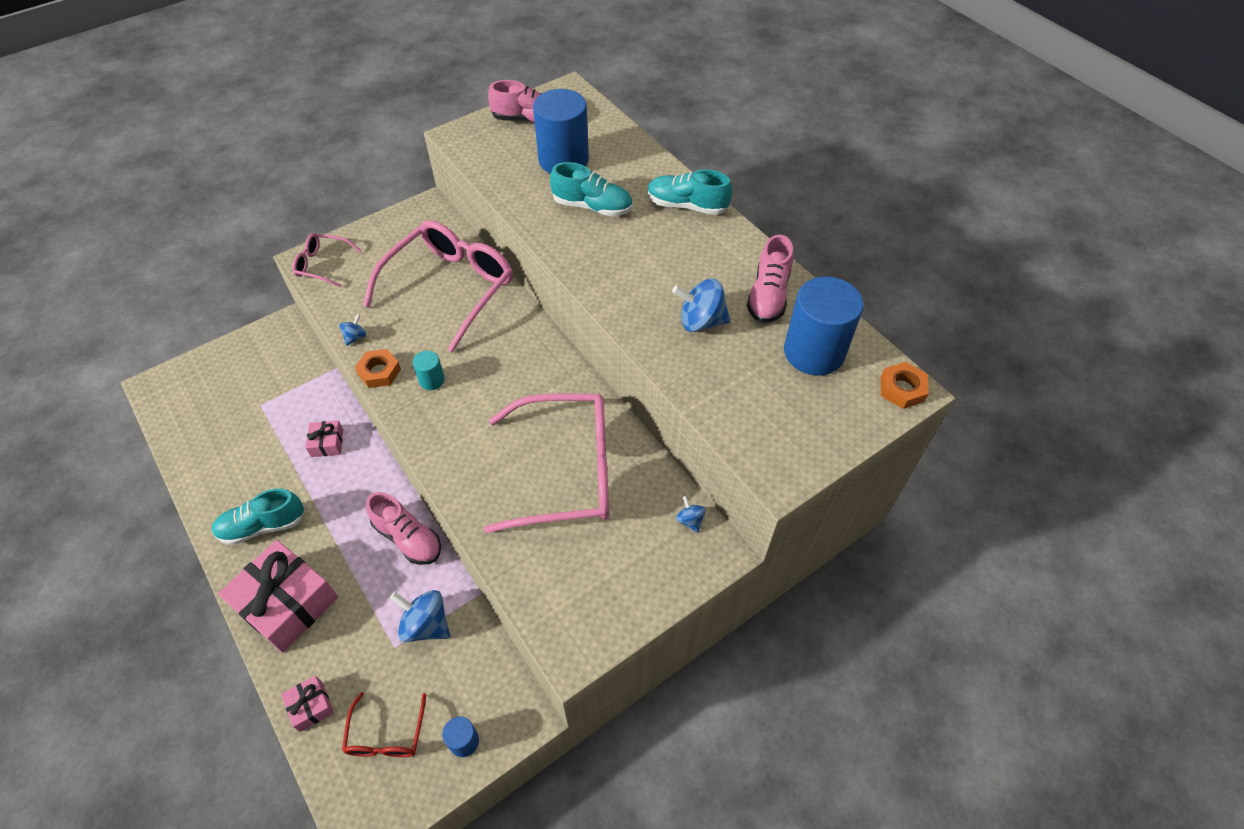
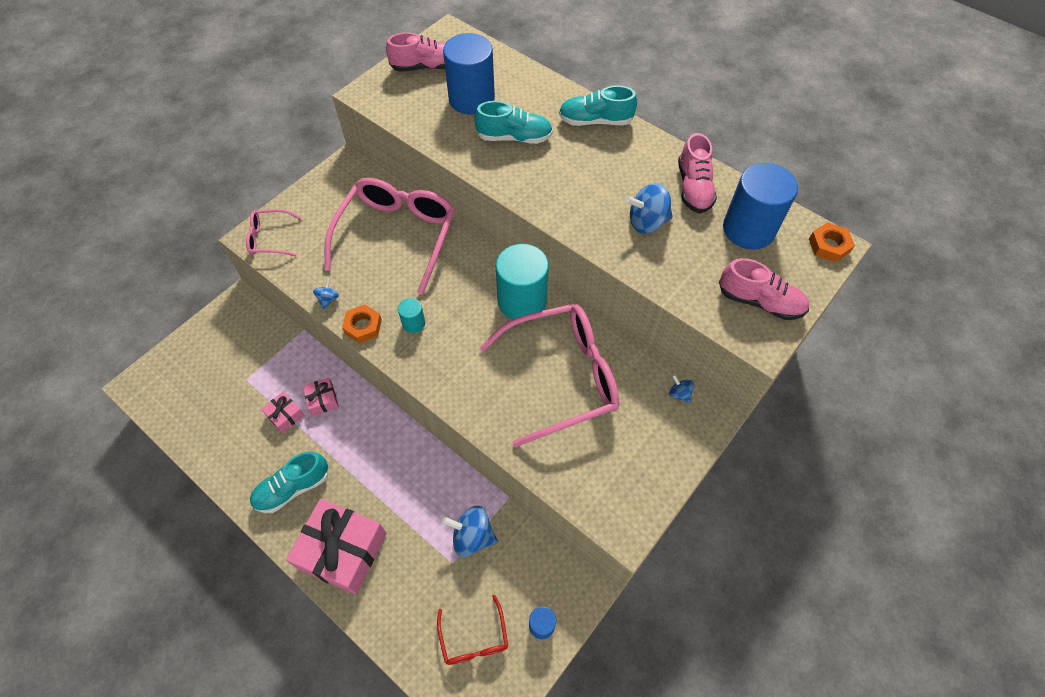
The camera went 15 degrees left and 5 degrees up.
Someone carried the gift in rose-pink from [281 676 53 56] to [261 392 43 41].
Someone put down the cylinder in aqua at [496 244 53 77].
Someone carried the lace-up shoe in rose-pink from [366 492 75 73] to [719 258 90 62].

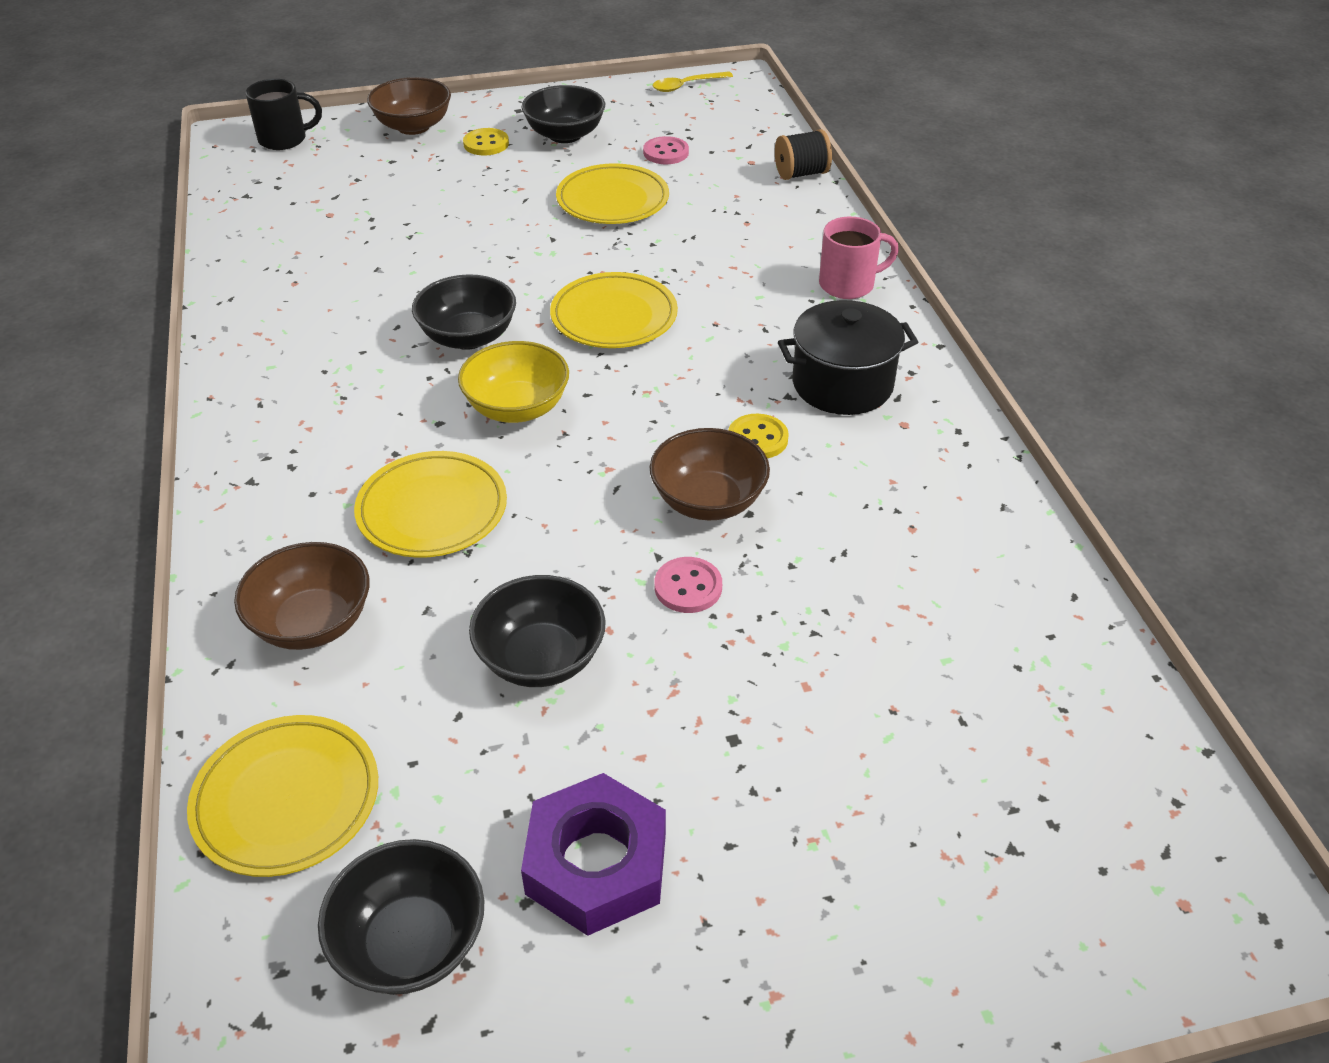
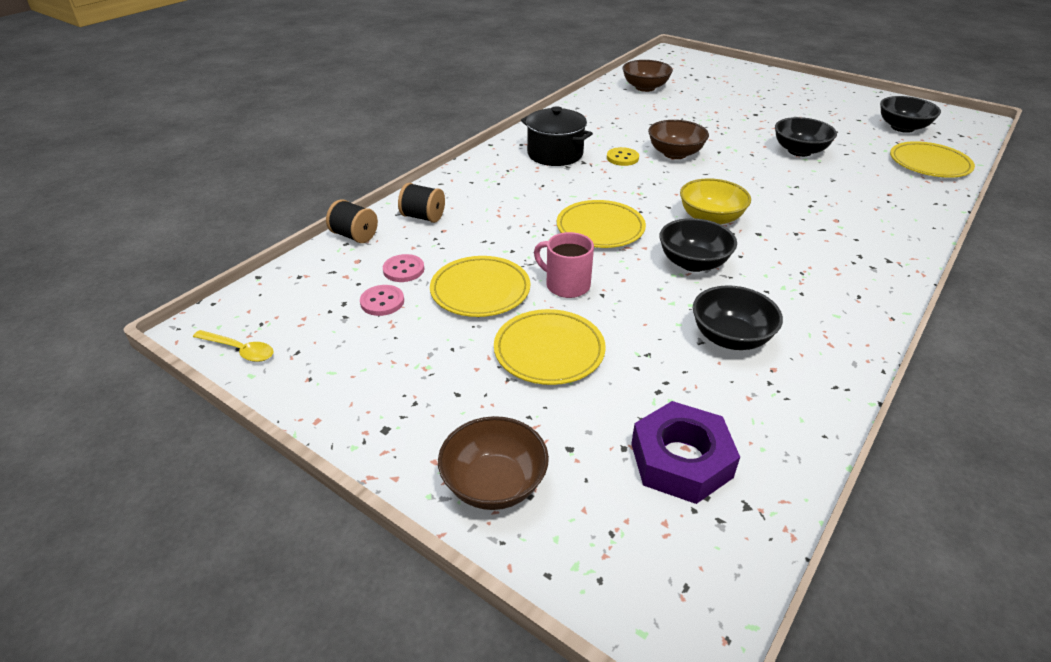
The camera went 130 degrees left and 5 degrees down.
Someone carried the sewing button in rose-pink from [654 557 68 56] to [383 254 41 28].
Someone put down the bobbin in black at [398 183 47 40].
Someone carried the dinner plate in yellow from [354 451 153 107] to [494 309 112 76].
Someone carried the tea mug in rose-pink from [819 216 80 83] to [534 232 60 66].
Someone carried the serving bowl in russet from [234 542 136 108] to [623 60 50 32].
Someone carried the hex nut in royal purple from [521 773 145 163] to [631 401 109 103].
Someone carried the serving bowl in black from [521 85 84 58] to [693 285 90 65].
Someone took away the tea mug in black at [245 79 77 71].
Someone took away the sewing button in yellow at [463 128 46 27].

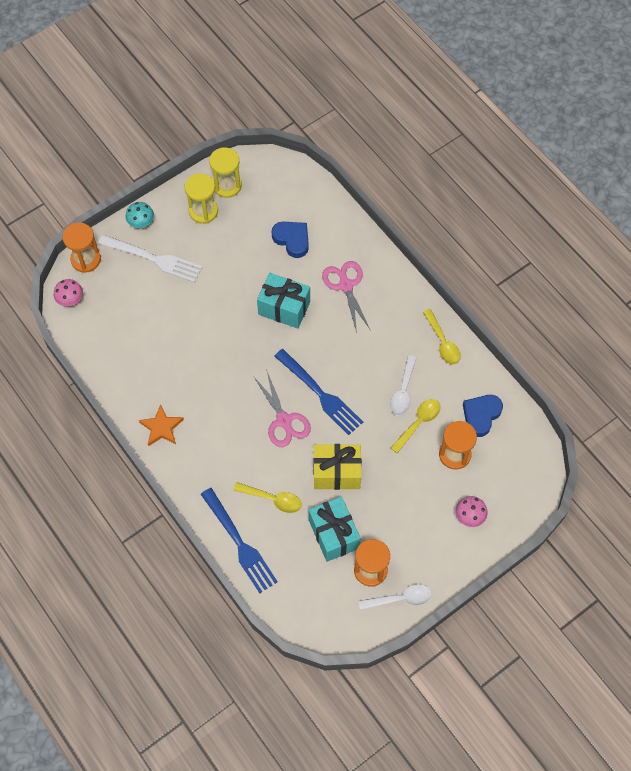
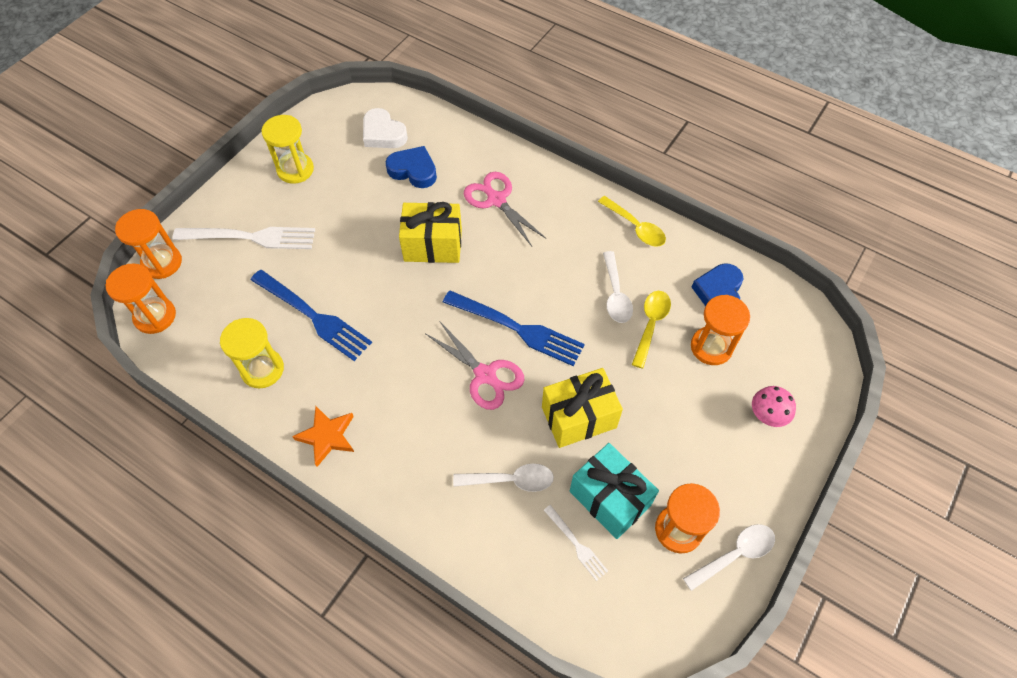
The camera went 20 degrees left and 5 degrees down.
Someone swapped the fungus in rose-pink at [54 279 29 28] for the sandglass in orange-coloured at [106 263 70 71].
Someone carried the sandglass in yellow from [209 147 33 51] to [220 318 64 71].
Someone carried the fork in royal blue from [201 488 77 105] to [251 270 121 91].
Someone put down the love heart in pure white at [363 108 45 40].
Someone repainted the gift in aqua at [257 273 53 56], which became the gift in yellow at [399 202 63 61].
Someone repainted the teaspoon in yellow at [233 482 69 31], which became the teaspoon in pure white at [453 463 101 29].
Someone put down the fork in pure white at [544 505 64 76].
Someone took away the fungus in aqua at [126 202 28 27].

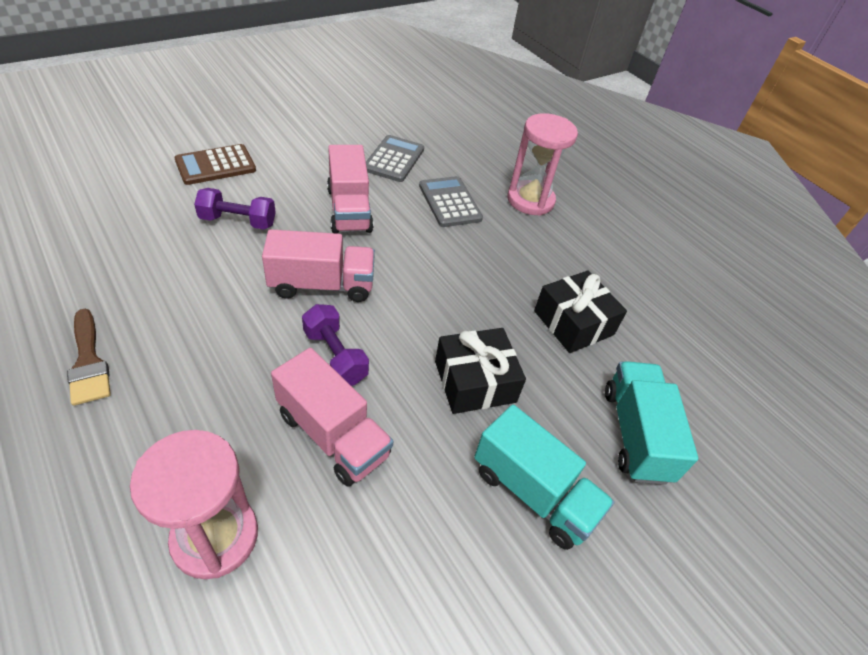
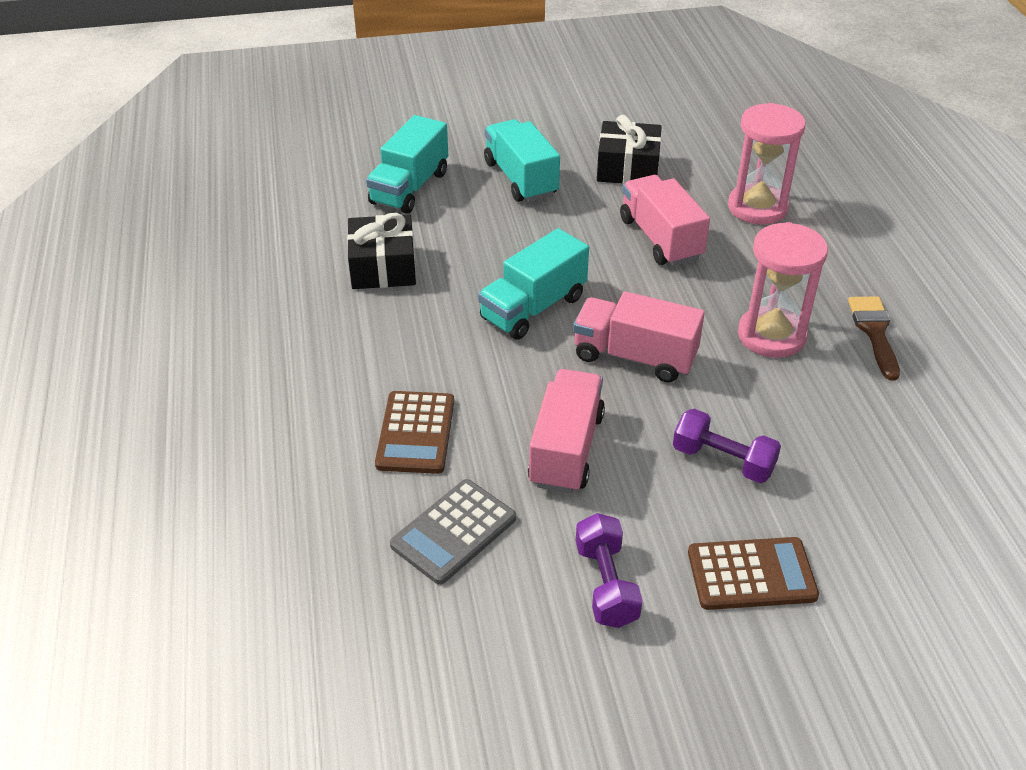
The camera went 150 degrees left and 5 degrees down.
Someone repainted the calculator in grey at [419 176 64 51], which became the calculator in russet at [375 391 79 83].
Someone put down the lorry in aqua at [478 228 111 112].
Someone carried the dumbbell in royal purple from [302 304 67 82] to [576 513 67 115].
Someone carried the gift in black from [435 328 91 86] to [597 115 65 69].
Someone carried the sandglass in rose-pink from [507 113 71 103] to [738 222 90 136].

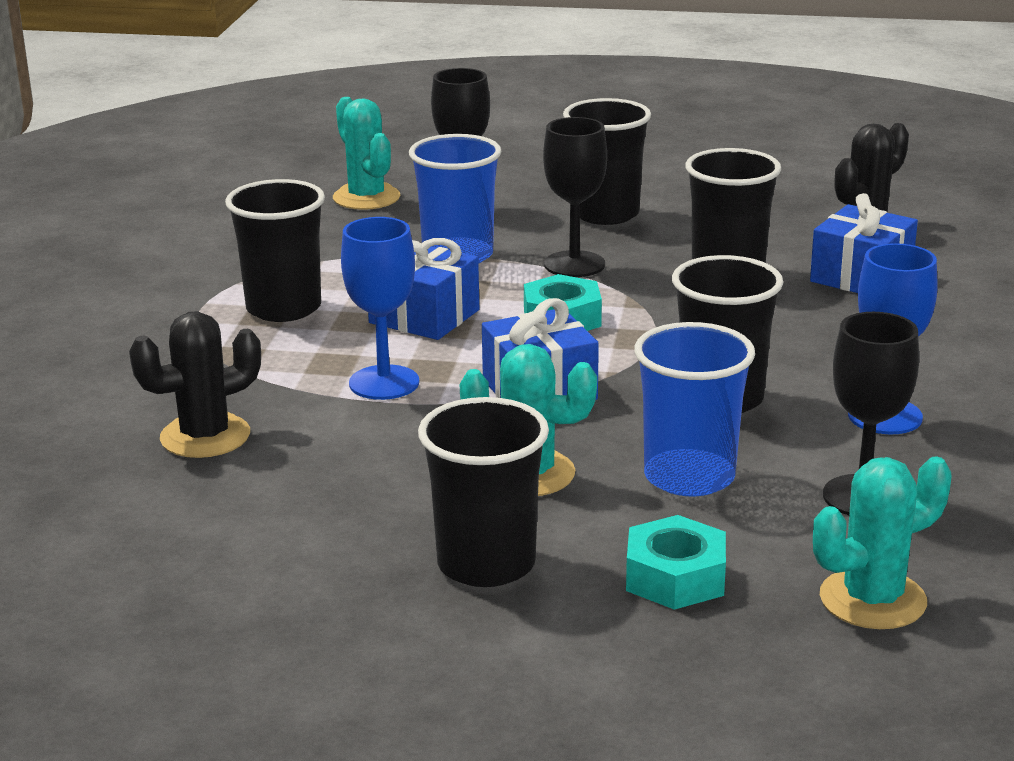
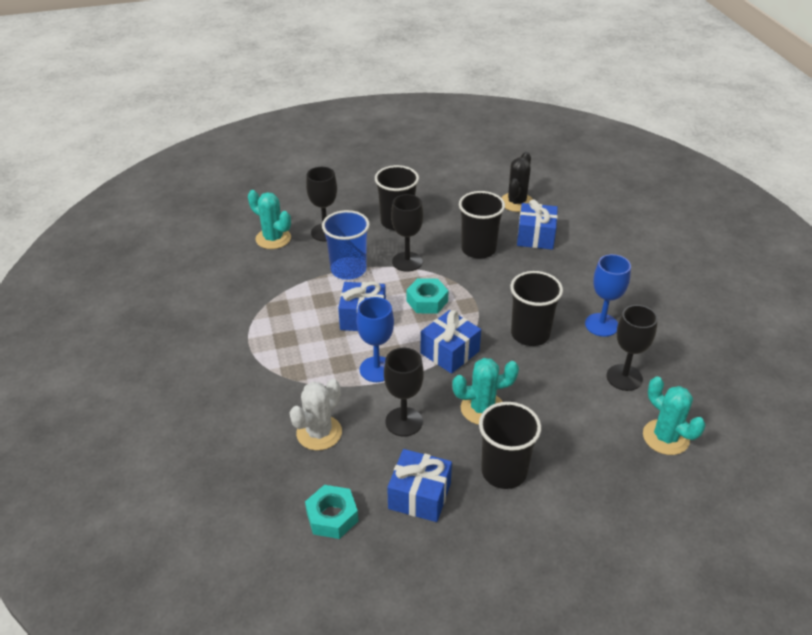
The camera went 25 degrees left and 15 degrees up.
Someone repainted the prickly plant in black at [129 311 132 147], which became the prickly plant in pure white at [289 379 53 71].
Someone carried the hex nut in aqua from [626 515 100 95] to [305 485 53 54].
Someone put down the wine glass in black at [384 348 40 88].
Someone put down the gift in royal blue at [387 449 65 73].
Someone rotated the prickly plant in aqua at [813 457 139 172] by 75 degrees counterclockwise.
Someone took away the tumbler in black at [225 179 100 143].
Someone took away the tumbler in royal blue at [634 322 121 175].

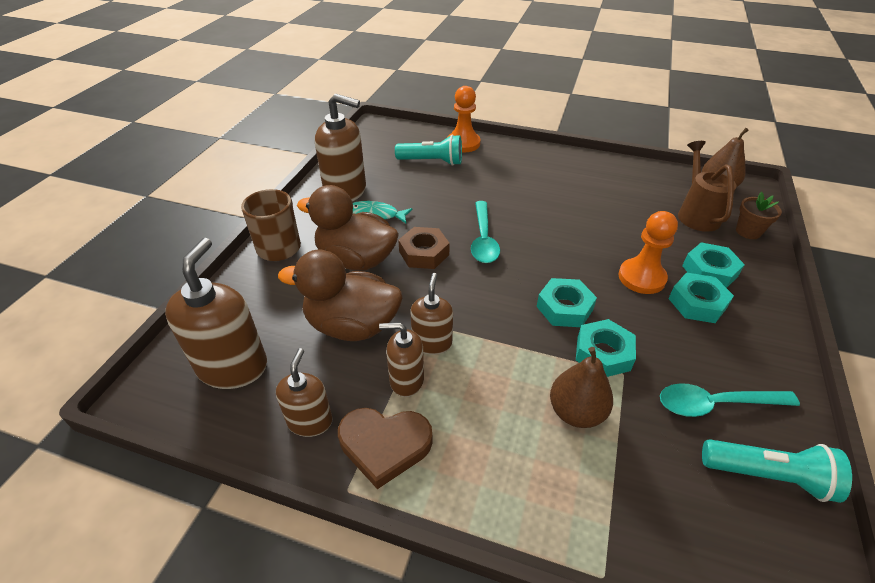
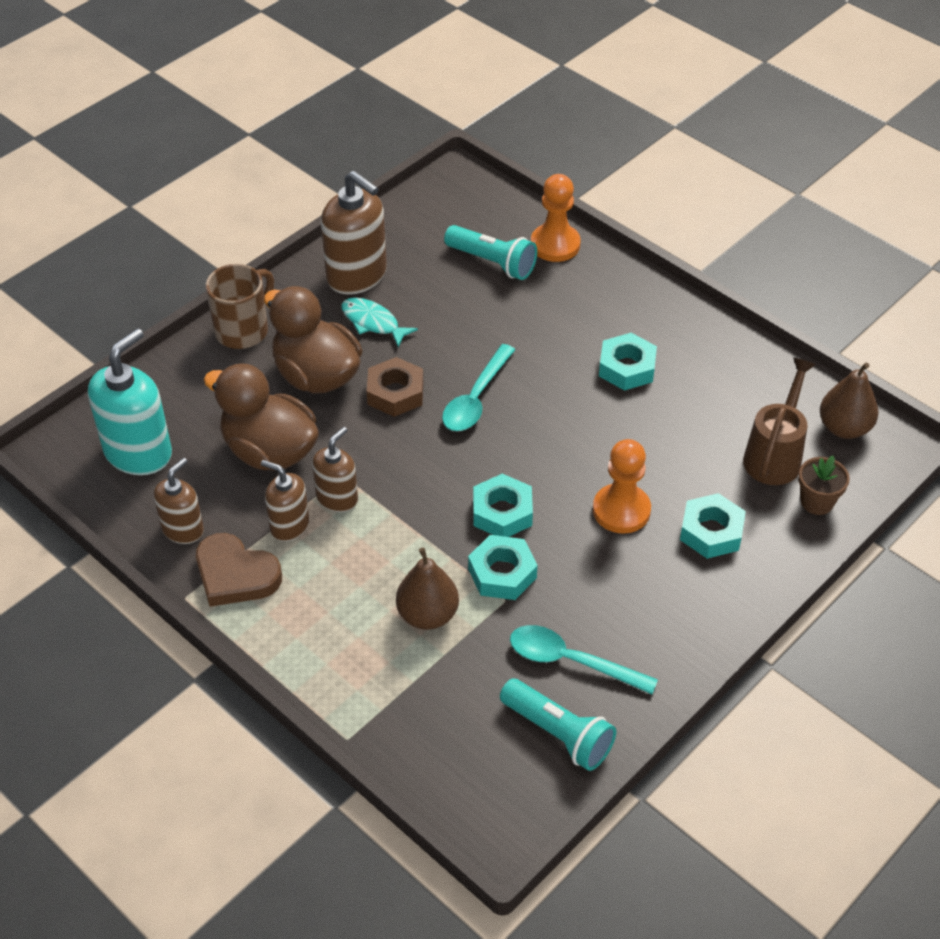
The camera went 25 degrees right and 5 degrees up.
Someone repainted the soap dispenser in russet at [165 238 102 151], which became the soap dispenser in aqua at [88 328 84 147].
Someone carried the hex nut in aqua from [668 272 66 51] to [599 333 58 58].

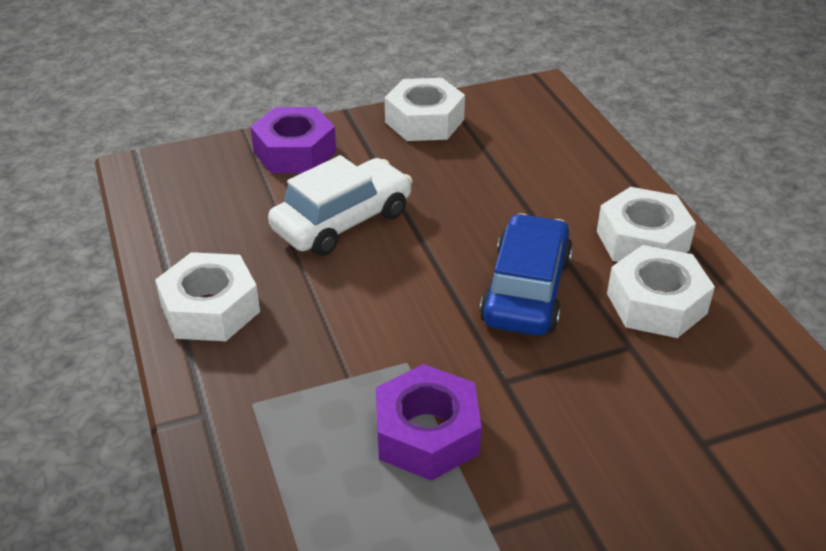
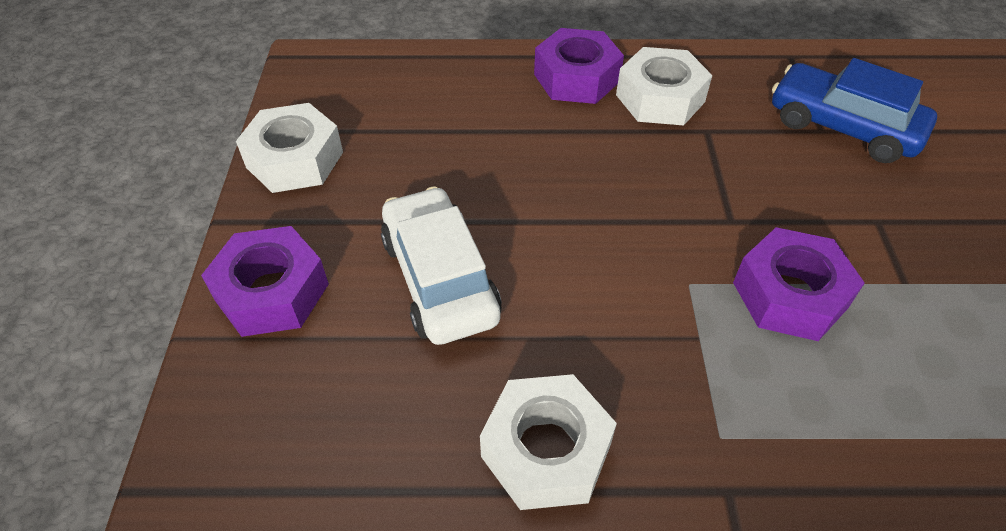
The camera went 70 degrees left and 10 degrees up.
Someone repainted the hex nut in pure white at [597 187 99 75], which became the hex nut in royal purple at [534 28 90 76].
Someone carried the toy car in royal blue from [480 213 93 123] to [772 58 165 105].

